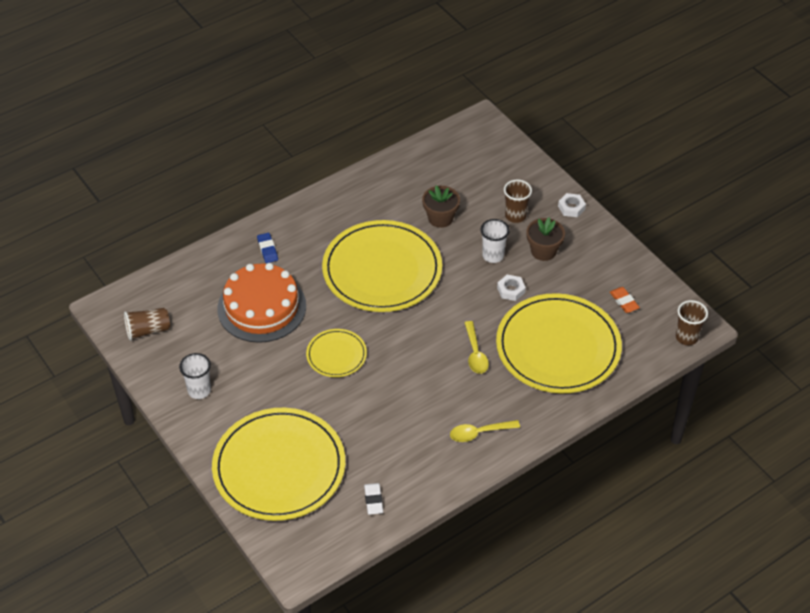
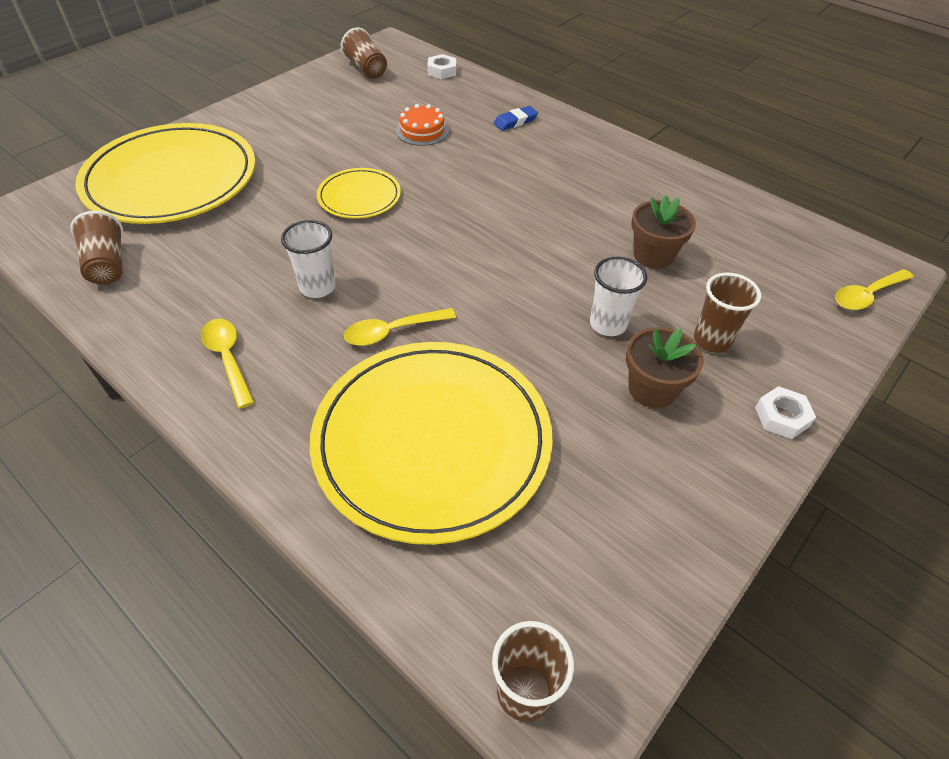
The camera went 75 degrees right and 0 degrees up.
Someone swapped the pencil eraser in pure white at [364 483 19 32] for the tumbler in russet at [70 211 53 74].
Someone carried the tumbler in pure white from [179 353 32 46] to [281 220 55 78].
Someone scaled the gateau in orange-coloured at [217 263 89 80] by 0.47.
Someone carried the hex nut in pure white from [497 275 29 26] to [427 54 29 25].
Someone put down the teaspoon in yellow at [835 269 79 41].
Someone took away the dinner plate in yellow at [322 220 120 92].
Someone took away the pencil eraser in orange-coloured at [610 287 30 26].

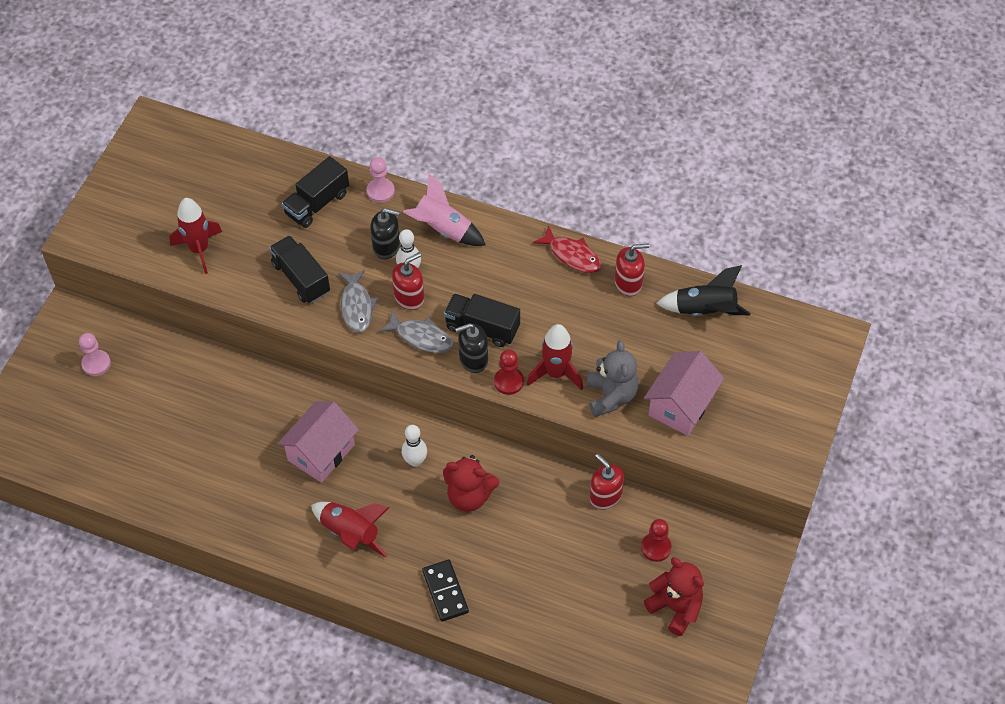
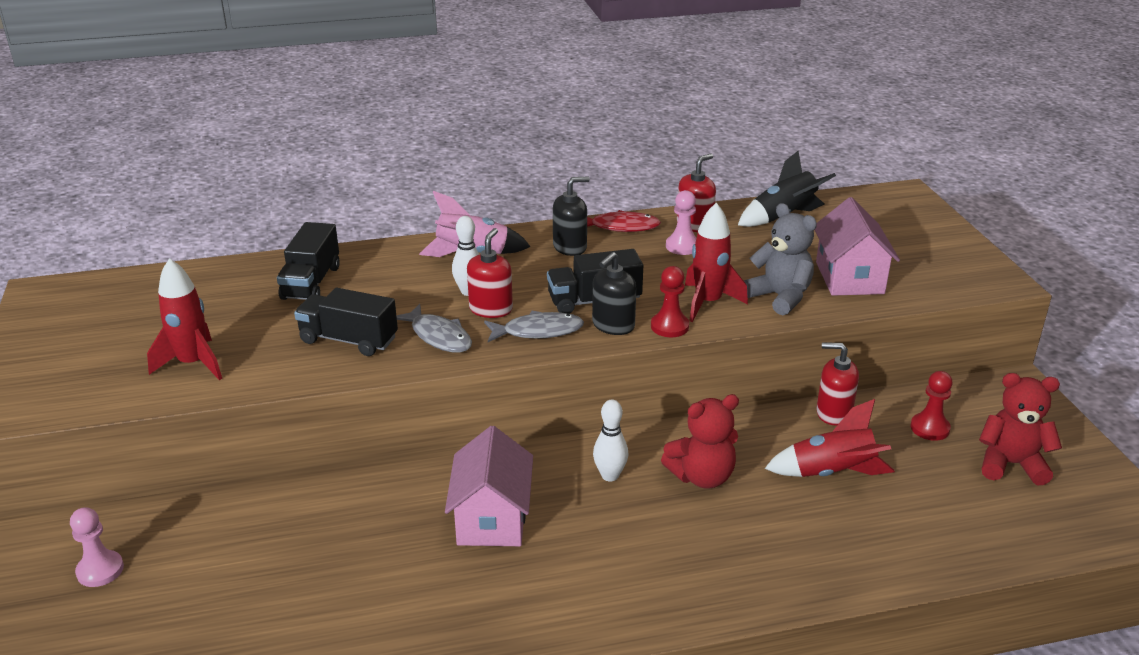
The camera went 35 degrees left and 25 degrees down.
Someone carried the soap dispenser in black from [370 208 30 51] to [553 177 37 79].
Someone carried the pawn in rose-pink from [367 157 28 46] to [666 190 30 65].
Someone carried the rocket in crimson from [311 502 79 56] to [764 399 131 78].
Someone took away the domino in black at [422 560 47 62].

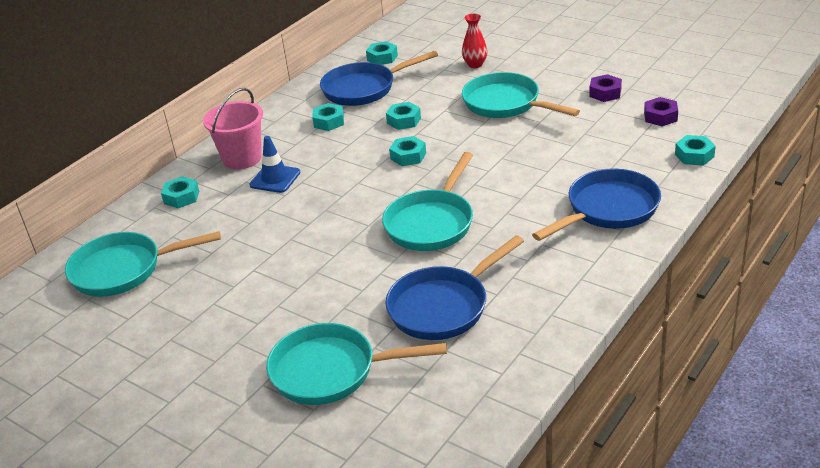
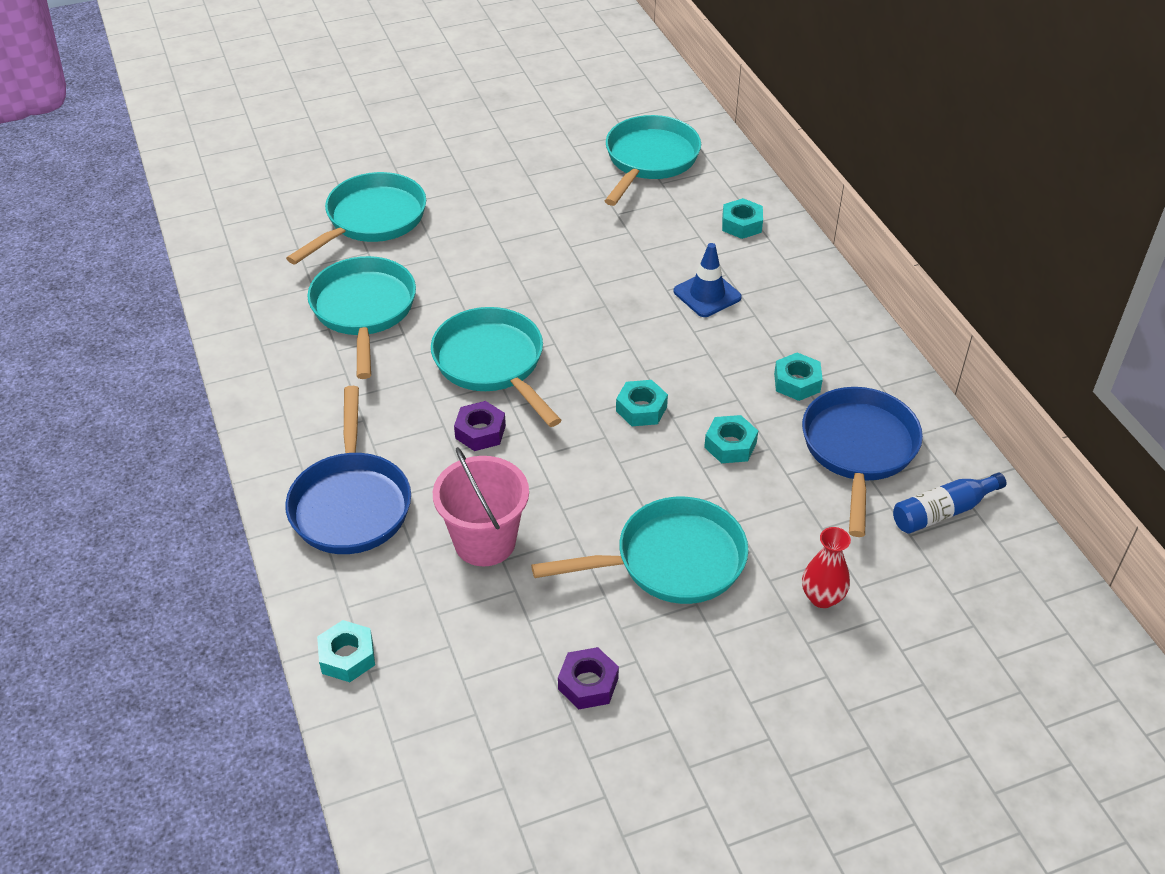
The camera went 120 degrees right and 10 degrees up.
Someone repainted the skillet in royal blue at [385 235 139 105], which became the skillet in aqua at [307 256 109 123].
Someone carried the pail in rose-pink from [203 88 60 81] to [433 447 96 119].
Someone carried the hex nut in royal purple from [644 97 34 29] to [454 401 52 50].
Someone swapped the hex nut in aqua at [366 41 32 24] for the drink bottle in royal blue at [893 473 113 61].

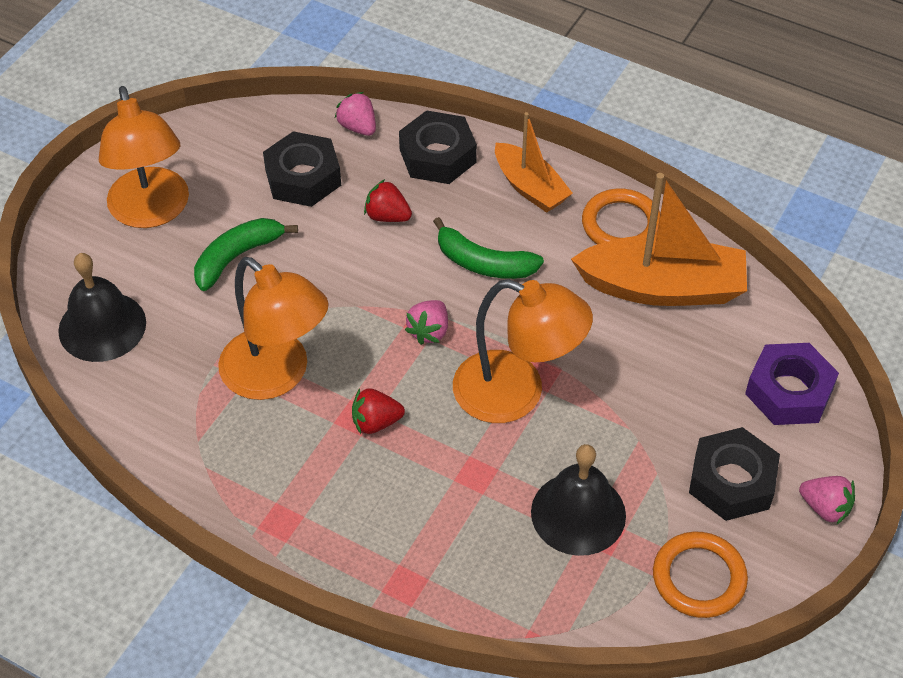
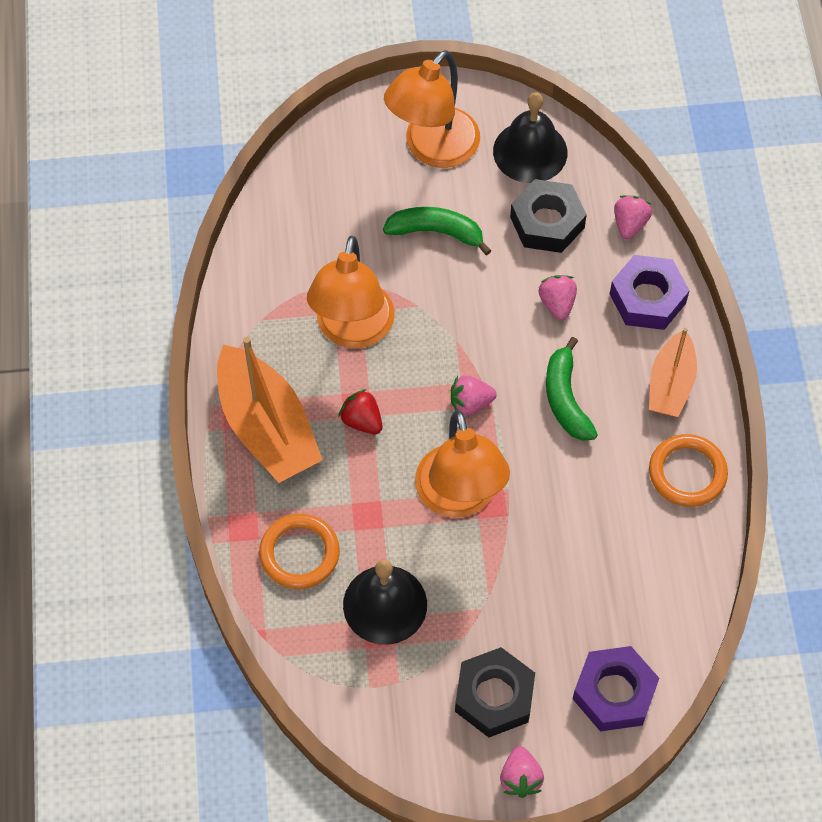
The camera went 55 degrees right and 10 degrees up.
Someone carried the boat in orange-coloured from [571 173 176 133] to [217 337 106 146].
Someone carried the ring in orange-coloured from [653 532 95 86] to [259 514 81 75].
Someone carried the hand bell in black from [58 253 88 109] to [493 92 74 91].
Someone repainted the strawberry in crimson at [364 179 48 43], which became the strawberry in rose-pink at [539 275 38 45].
Someone repainted the hex nut in black at [399 110 78 74], which became the hex nut in royal purple at [610 255 80 75].

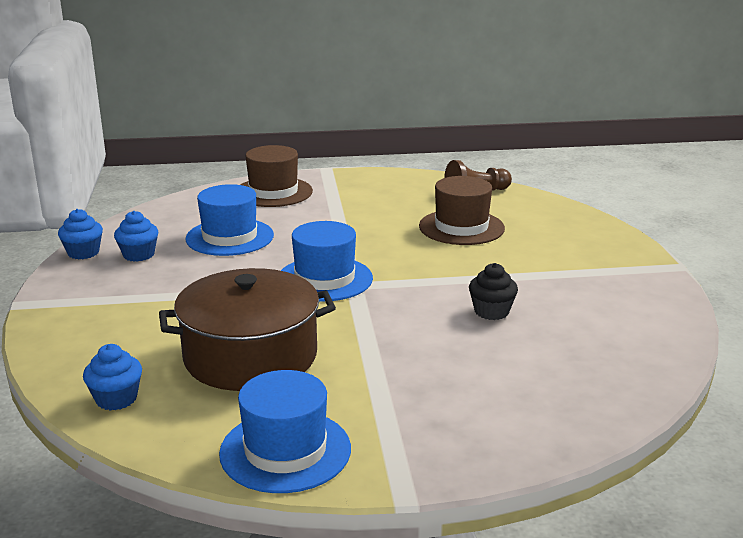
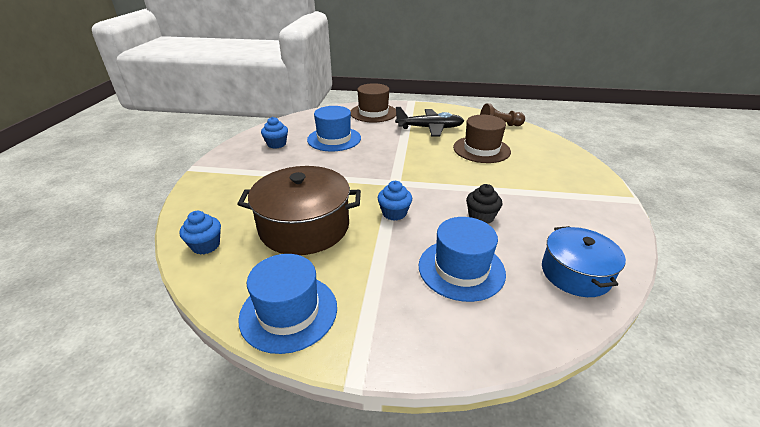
The camera went 15 degrees right and 10 degrees up.
Someone carried the cupcake in royal blue from [58 209 45 50] to [378 181 34 40].
Someone put down the toy plane in black at [395 107 69 30].
Someone carried the hat in royal blue from [281 221 92 81] to [419 217 87 85].
Someone put down the stockpot in royal blue at [542 226 84 71].

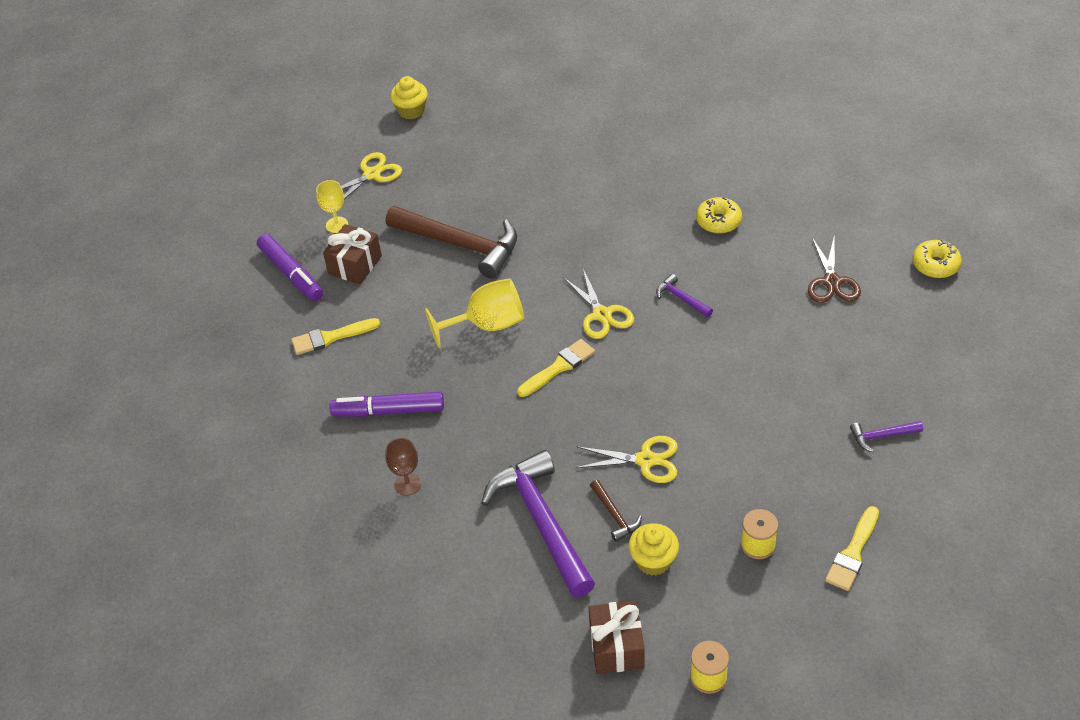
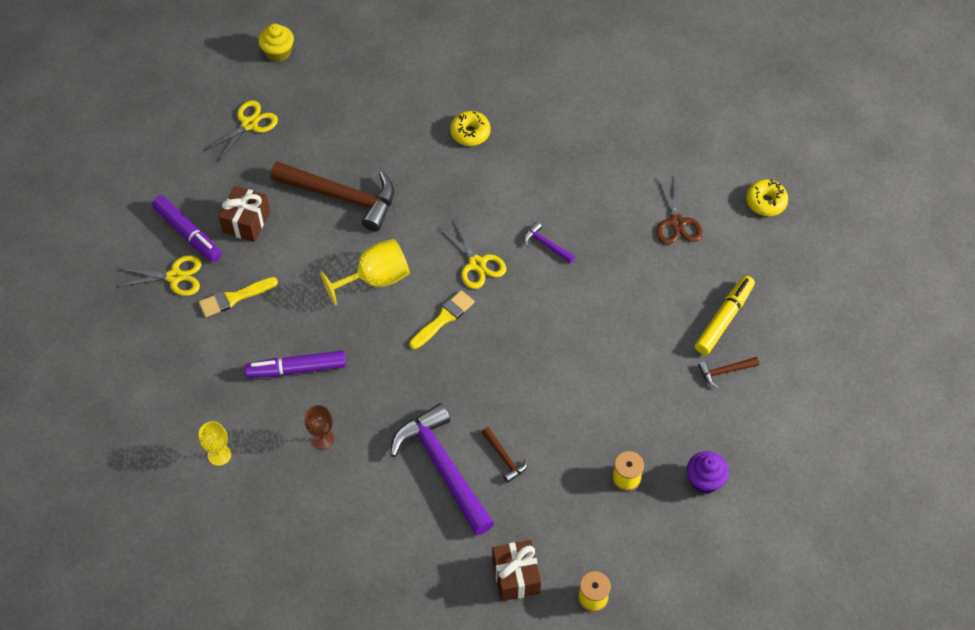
The camera went 10 degrees left and 10 degrees up.
Someone carried the pair of scissors in yellow from [575 436 103 47] to [116 255 86 41].
Someone carried the wine glass in yellow from [316 180 32 53] to [199 421 32 45].
Someone carried the doughnut in yellow from [696 197 46 37] to [450 111 41 35].
Someone swapped the paintbrush in yellow at [825 506 54 85] for the cupcake in royal purple at [687 451 42 43].
Someone put down the marker in yellow at [695 276 60 79].
Someone repainted the claw hammer in royal purple at [850 421 73 31], which became the claw hammer in russet at [698 357 61 31].
Someone took away the cupcake in yellow at [628 523 51 53].

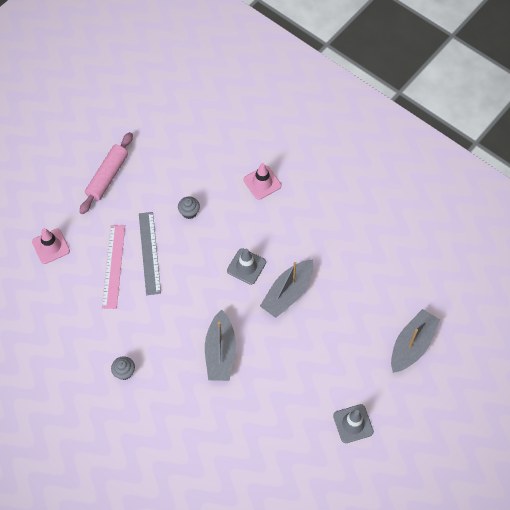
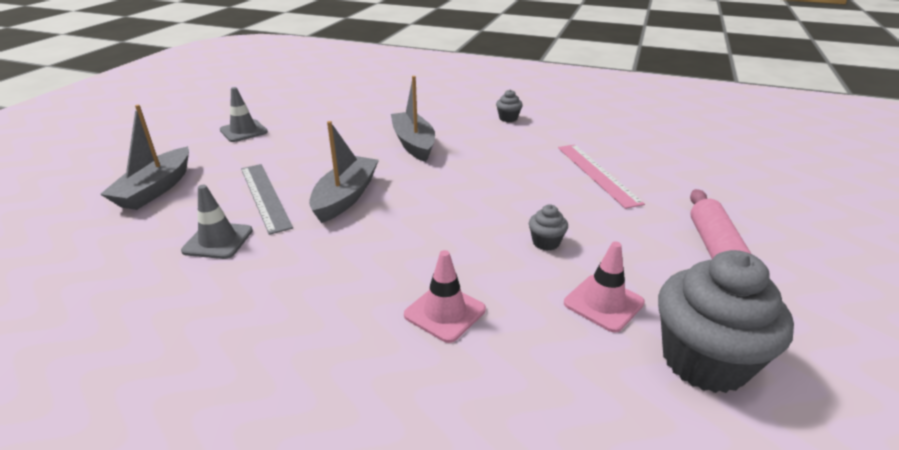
The camera went 160 degrees right and 30 degrees down.
Someone carried the road cone in grey from [227 248 39 37] to [181 185 72 74].
Someone carried the ruler in grey from [139 212 22 83] to [241 164 52 71].
Someone carried the road cone in rose-pink from [32 228 38 36] to [564 242 81 91].
Someone put down the cupcake in grey at [658 250 136 143].

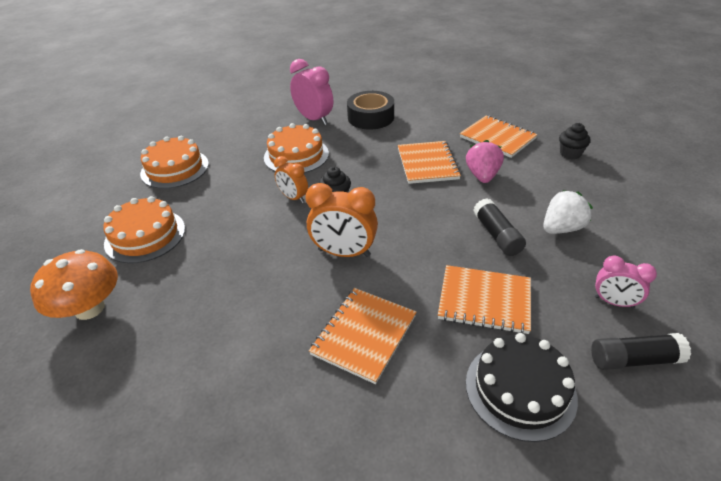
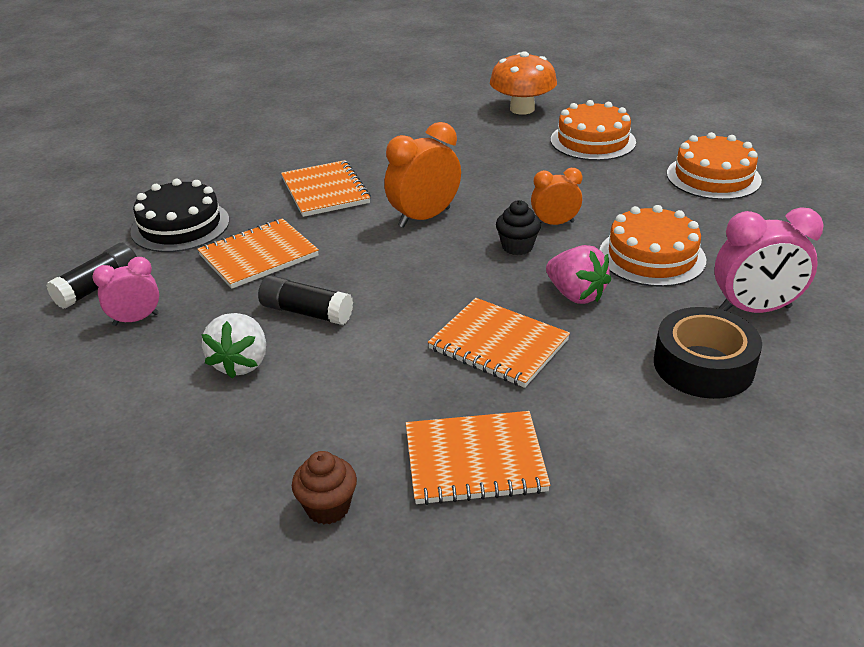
The camera went 130 degrees right and 5 degrees down.
Someone repainted the cupcake in black at [559 123 32 36], which became the cupcake in russet at [292 451 65 73].
Someone carried the strawberry in rose-pink from [466 140 38 43] to [546 245 65 59].

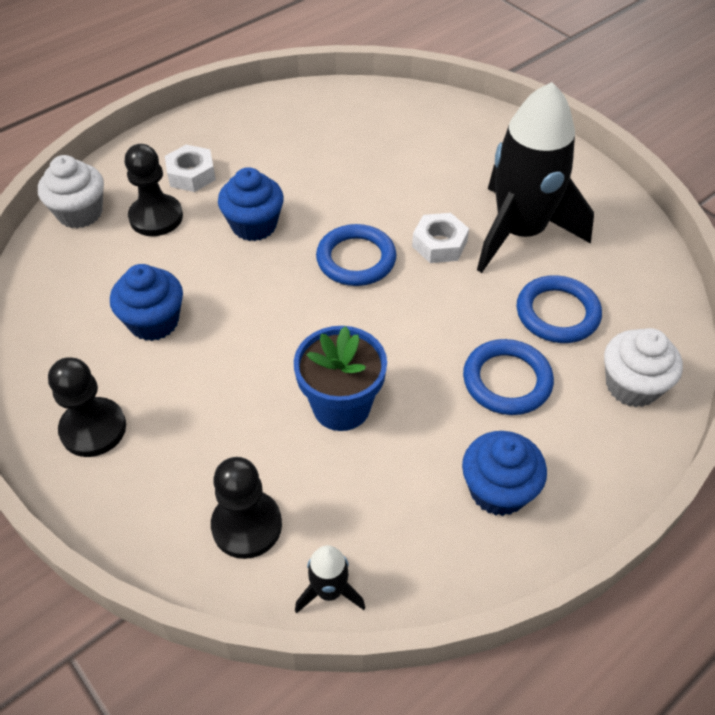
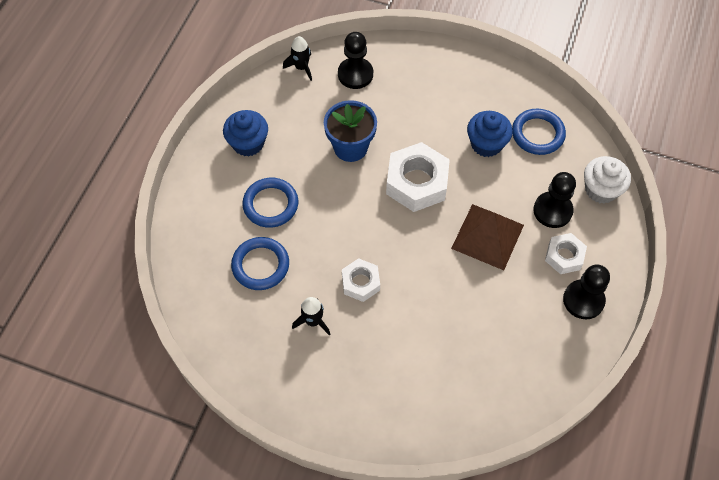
The camera went 150 degrees right and 10 degrees up.
Someone scaled the rocket in black at [477 82 117 191] by 0.41.
Someone put down the hex nut in pure white at [386 142 64 70].
Someone swapped the cupcake in royal blue at [218 167 66 74] for the pyramid shape in russet at [451 204 73 66].
Someone carried the ring in royal blue from [316 224 80 62] to [512 109 54 46].
Someone carried the pawn in black from [48 357 78 100] to [563 264 47 55].
Someone took away the cupcake in pure white at [604 328 79 79].

